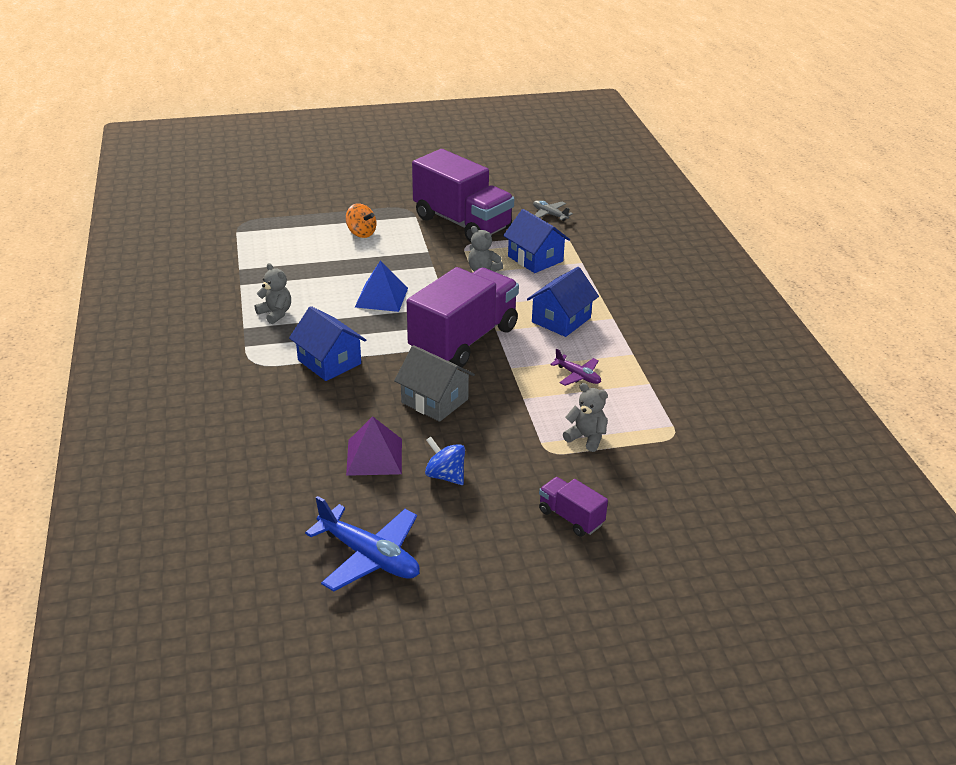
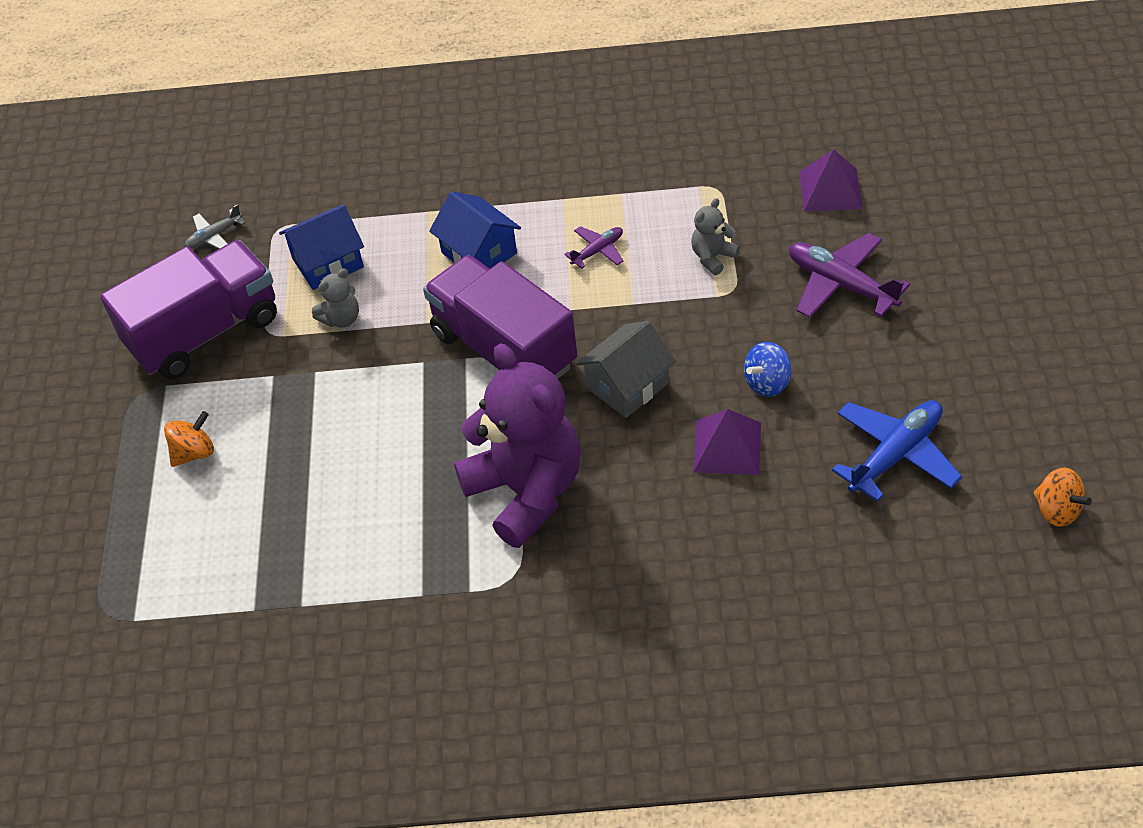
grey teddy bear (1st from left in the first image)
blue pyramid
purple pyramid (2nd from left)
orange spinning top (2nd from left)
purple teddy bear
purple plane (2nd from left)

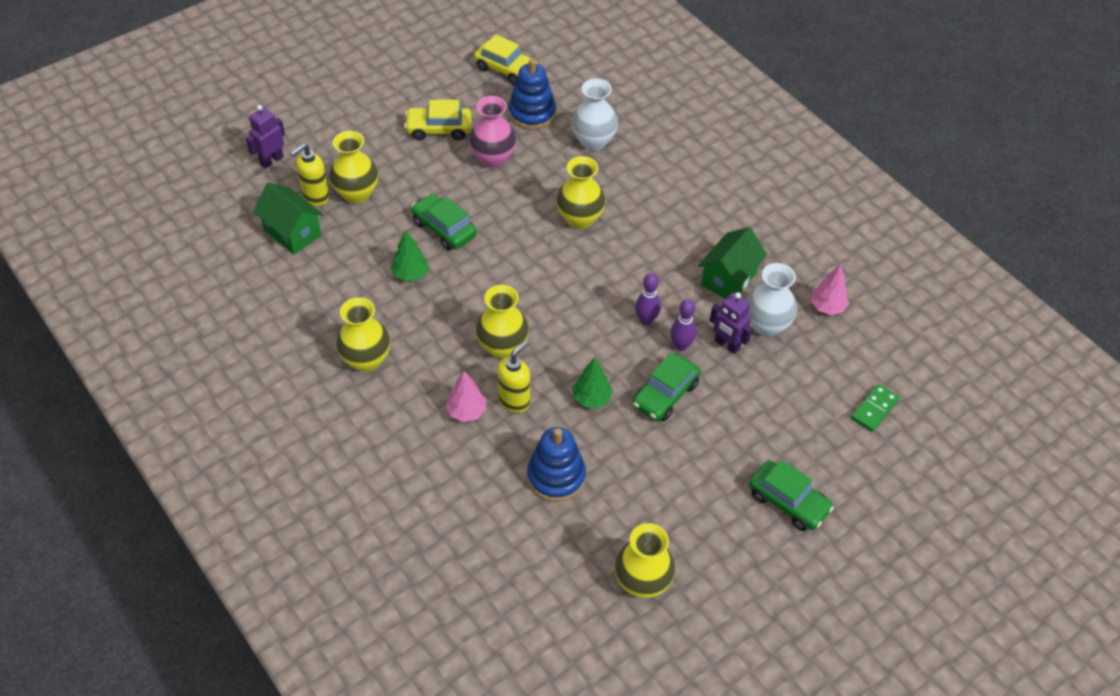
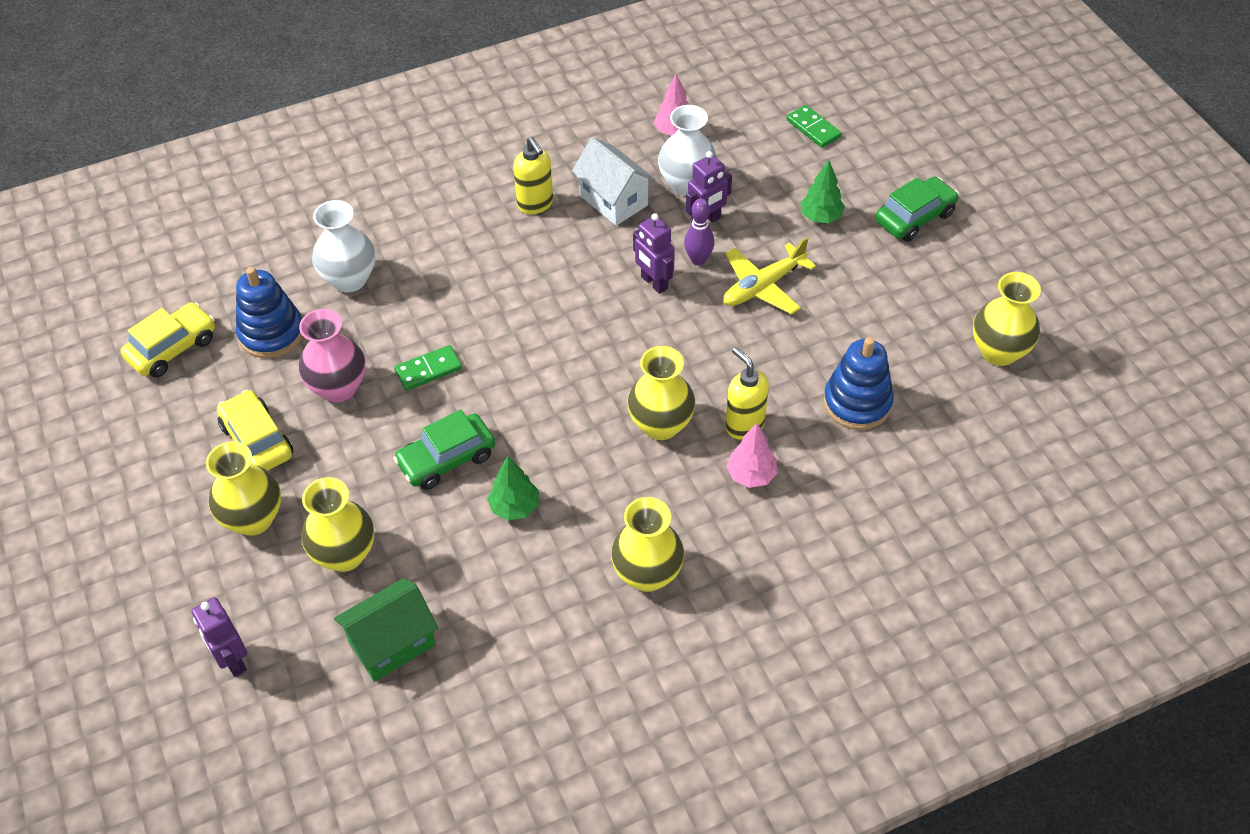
green domino (1st from left)
yellow soap dispenser (1st from left)
yellow vase (1st from left)
green tree (2nd from left)
yellow plane
purple robot (2nd from left)
white house
yellow car (2nd from left)

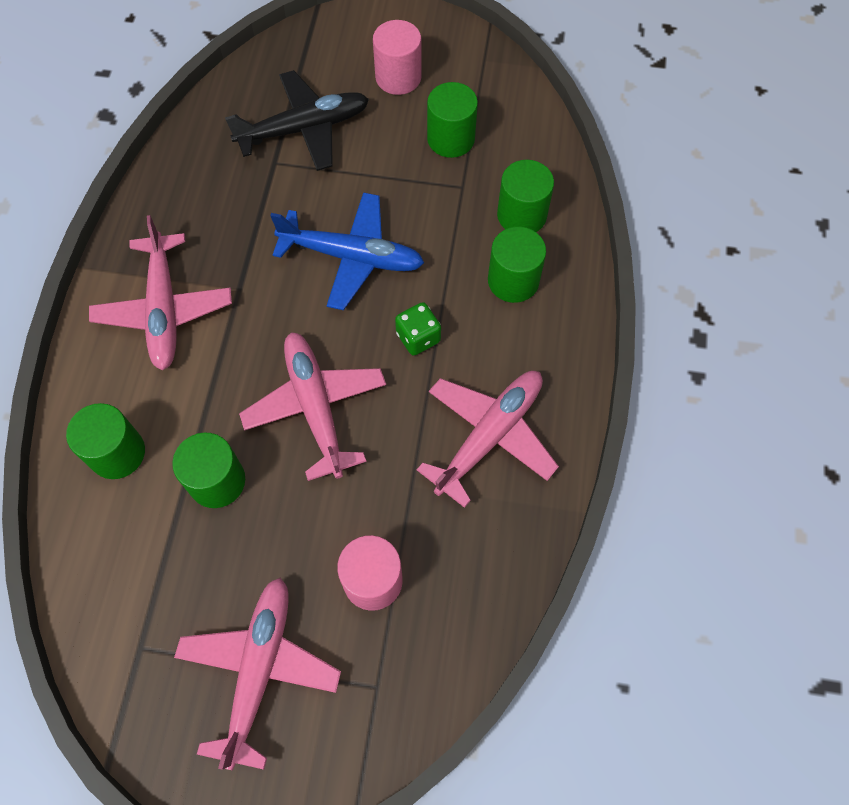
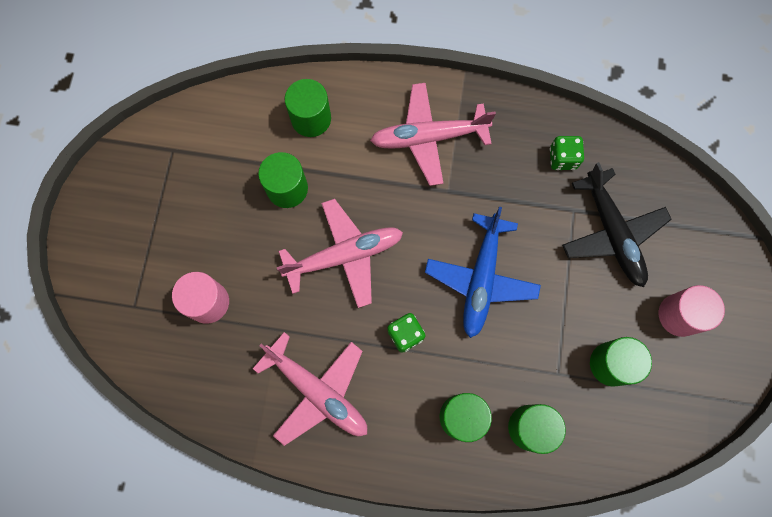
pink plane (2nd from left in the first image)
green dice (2nd from left)

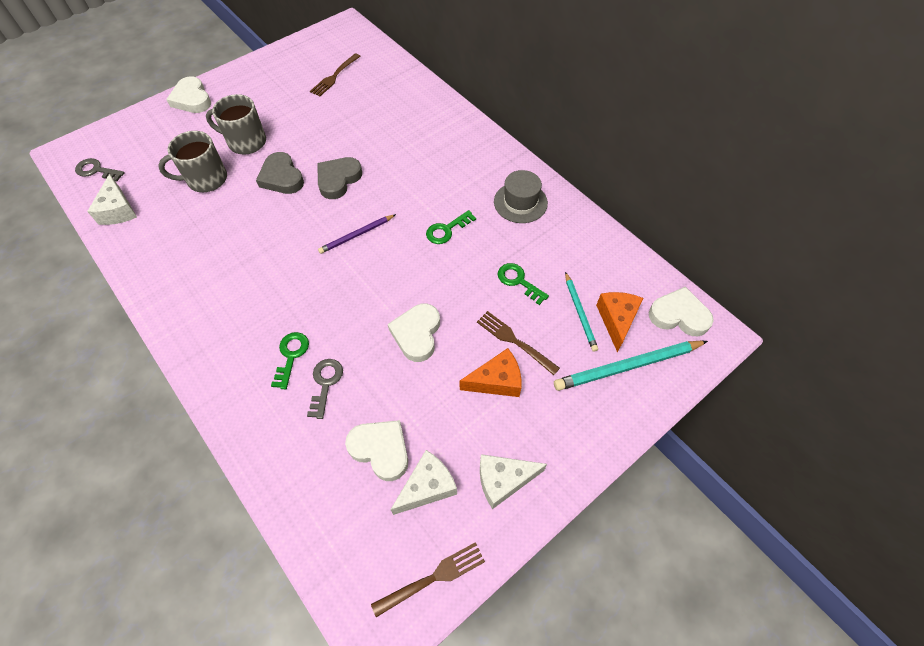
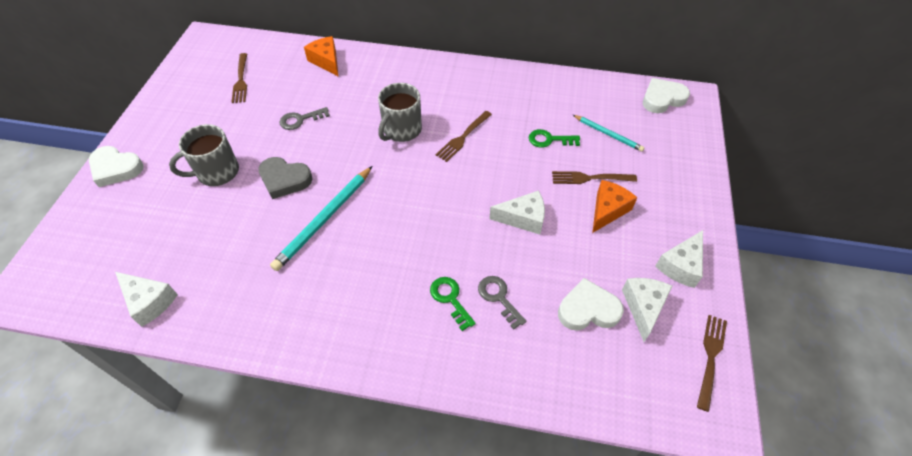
grey heart (2nd from left in the first image)
purple pencil
grey hat
grey key (1st from left)
grey mug (2nd from left)
turquoise pencil (1st from left)
orange cheese (1st from left)
white cheese (2nd from left)
brown fork (2nd from left)

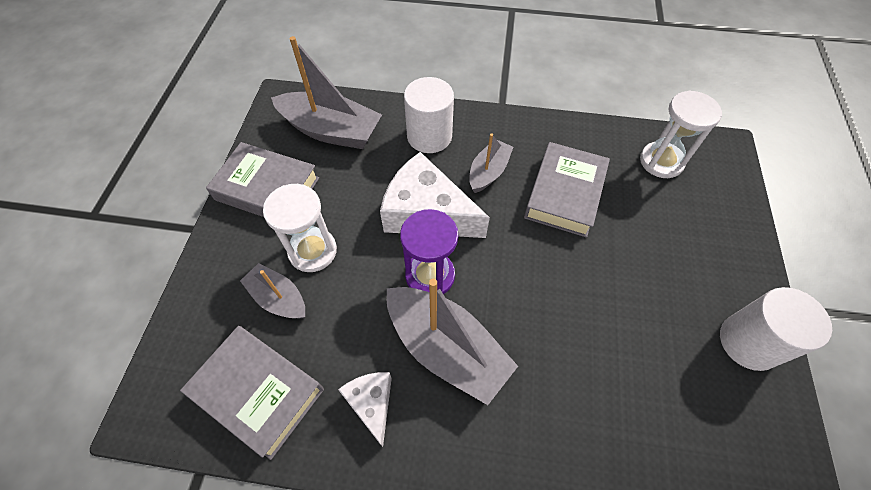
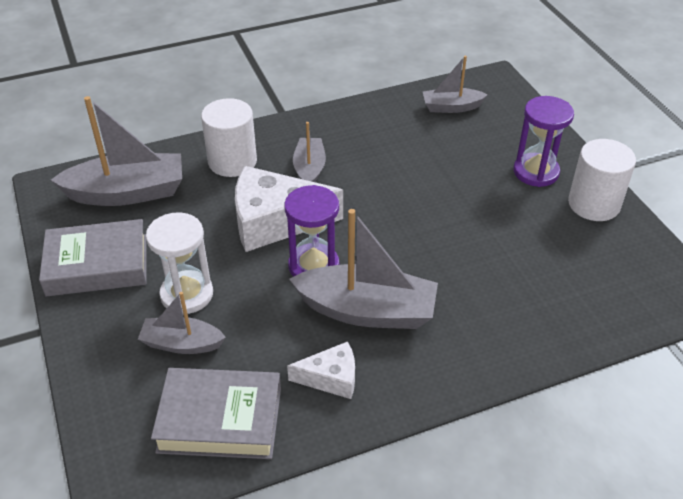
grey book (3rd from left in the first image)
purple hourglass (2nd from left)
grey boat (5th from left)
white cheese (2nd from left)

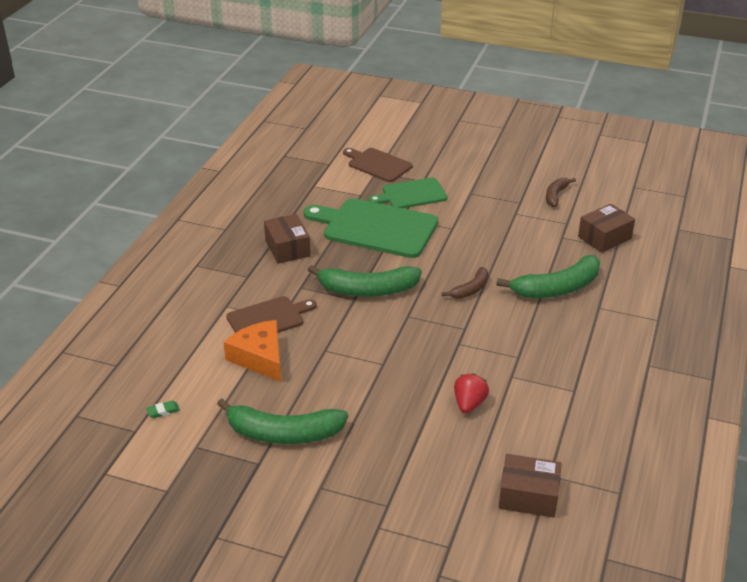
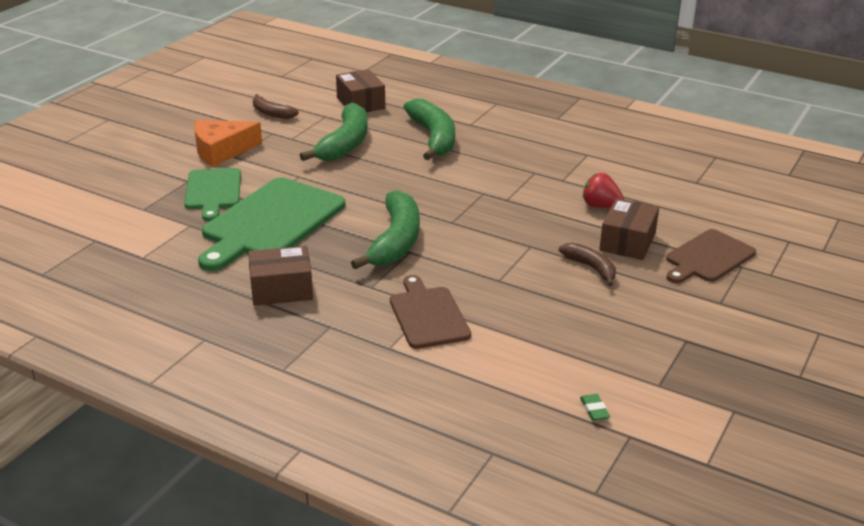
green banana (1st from left)
orange cheese
brown cutting board (2nd from left)
brown banana (2nd from left)
brown box (3rd from left)

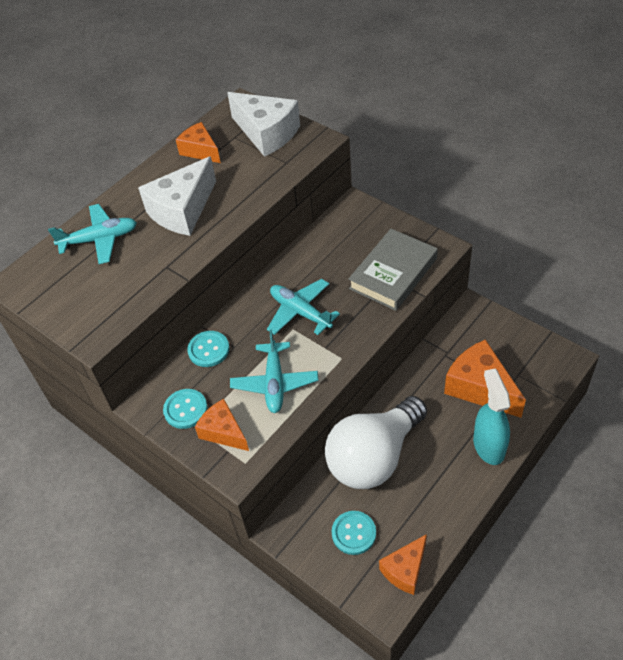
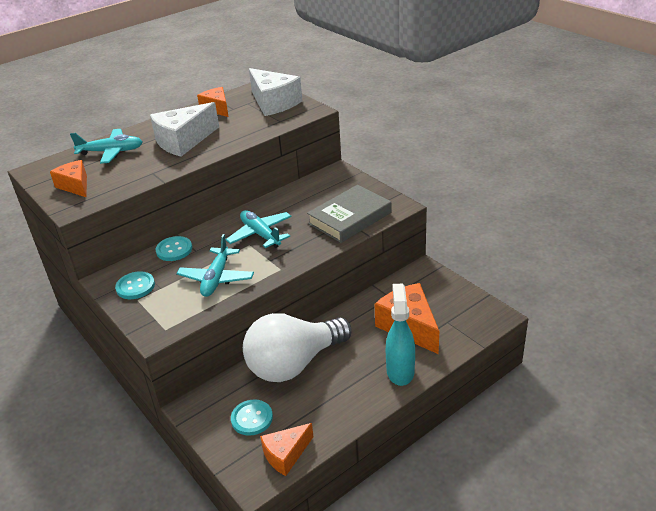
orange cheese (1st from left)

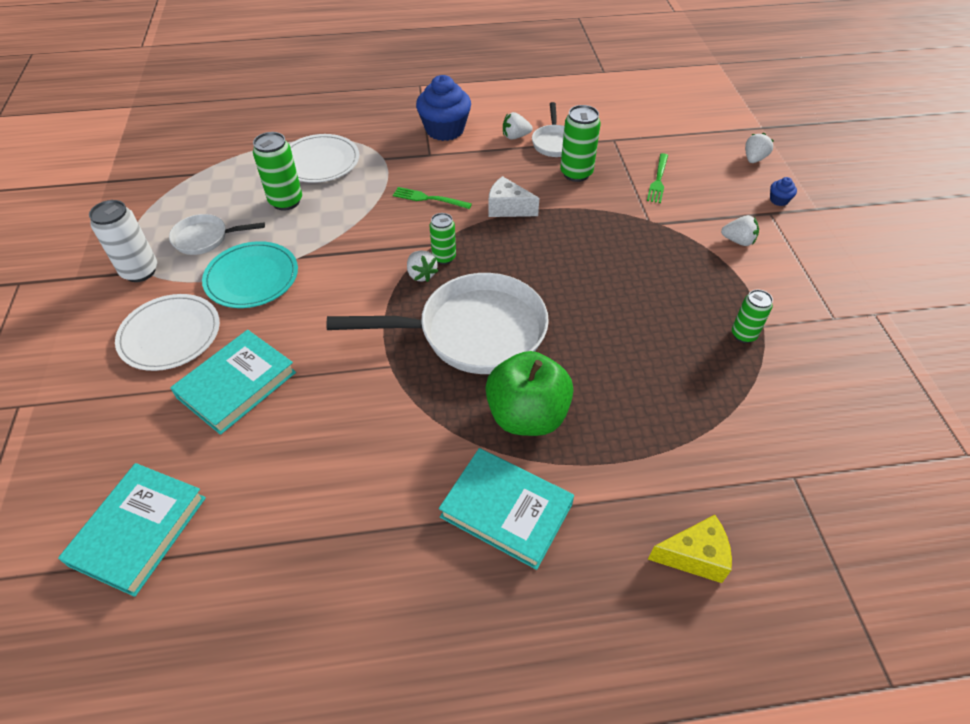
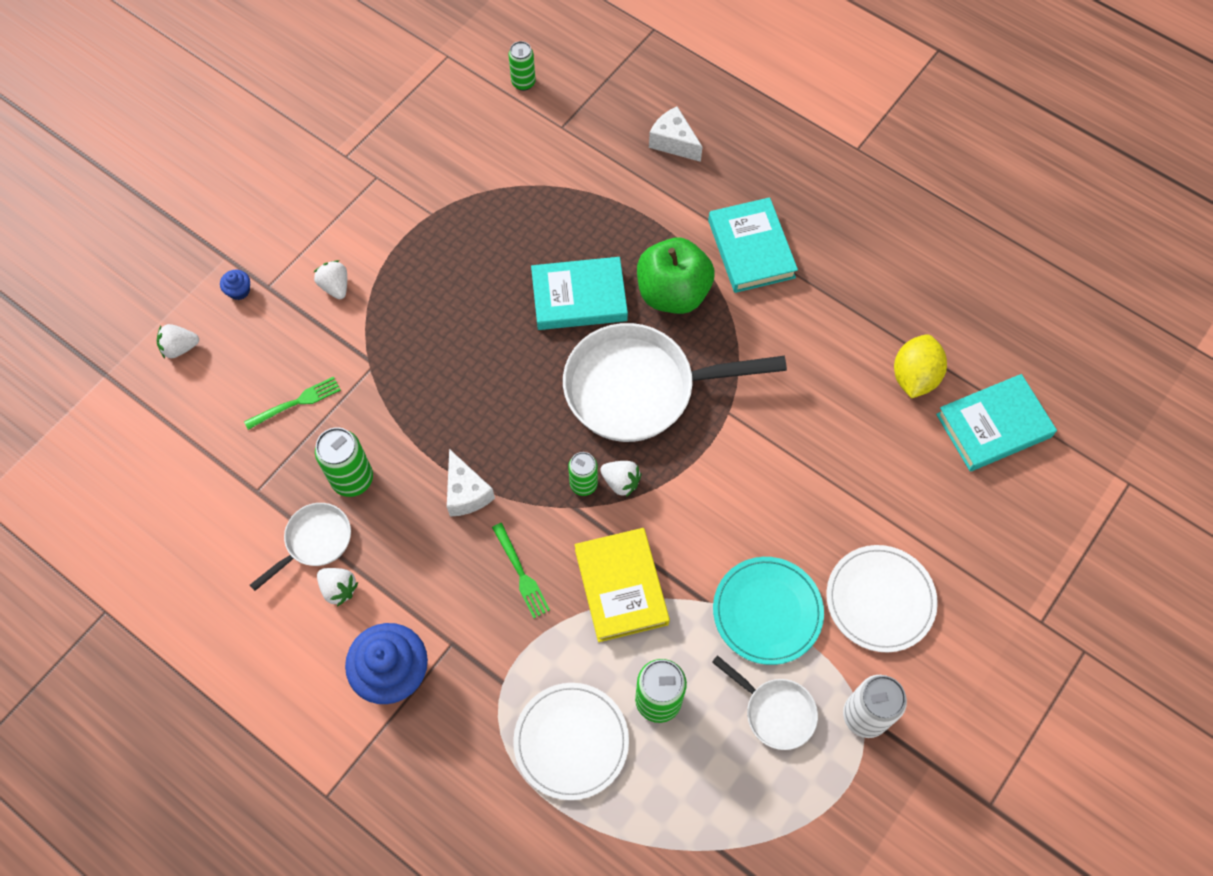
yellow book
yellow lemon
turquoise book (1st from left)
green can (2nd from left)
white cheese (2nd from left)
white pan (2nd from left)
white strawberry (4th from left)

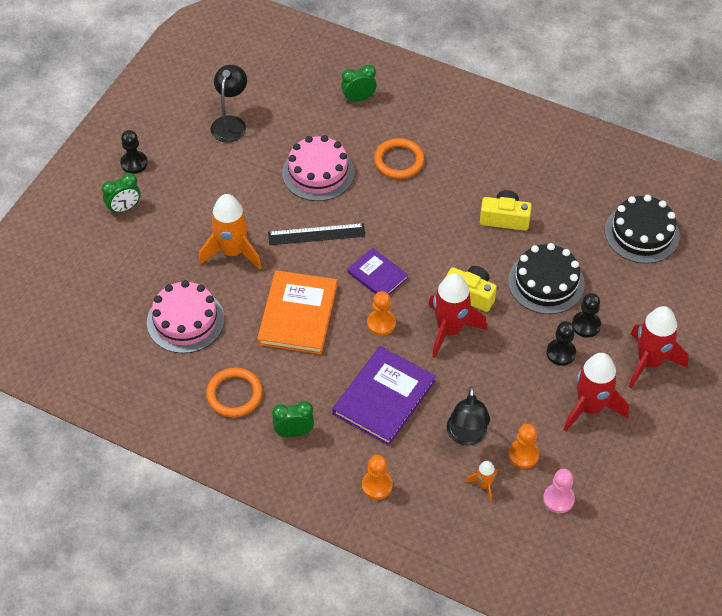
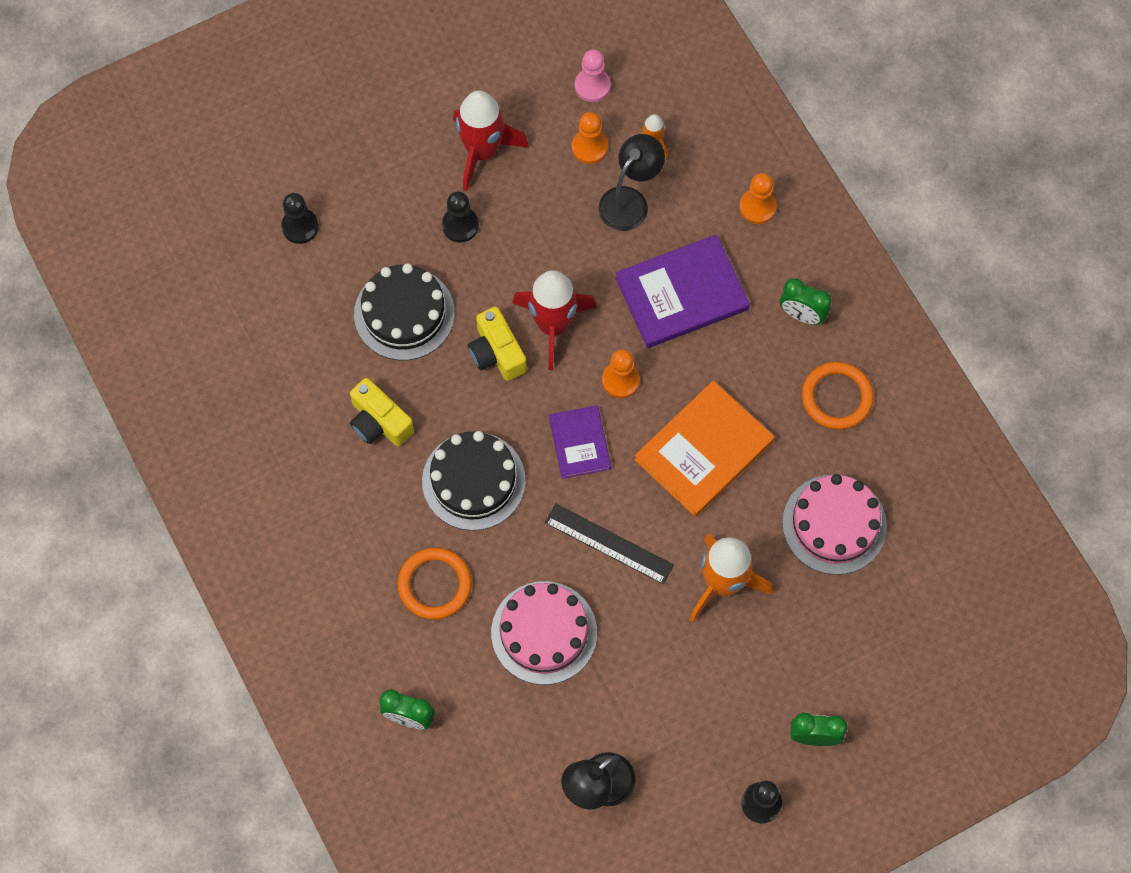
red rocket (3rd from left in the first image)
black pawn (1st from left)
black cake (2nd from left)

